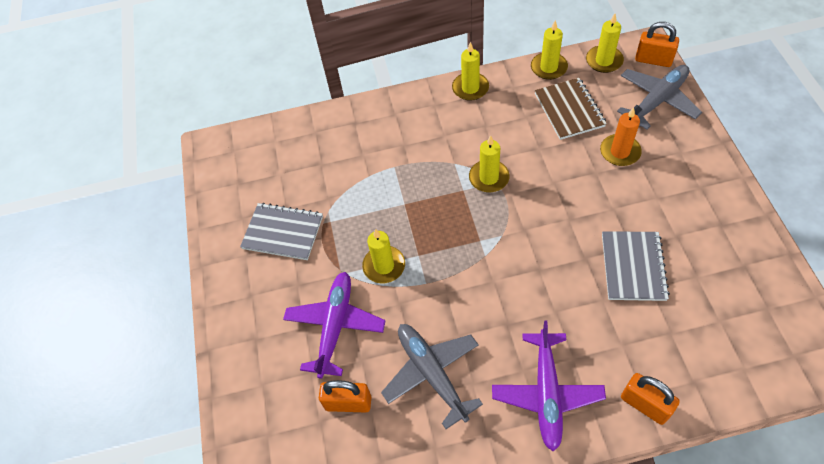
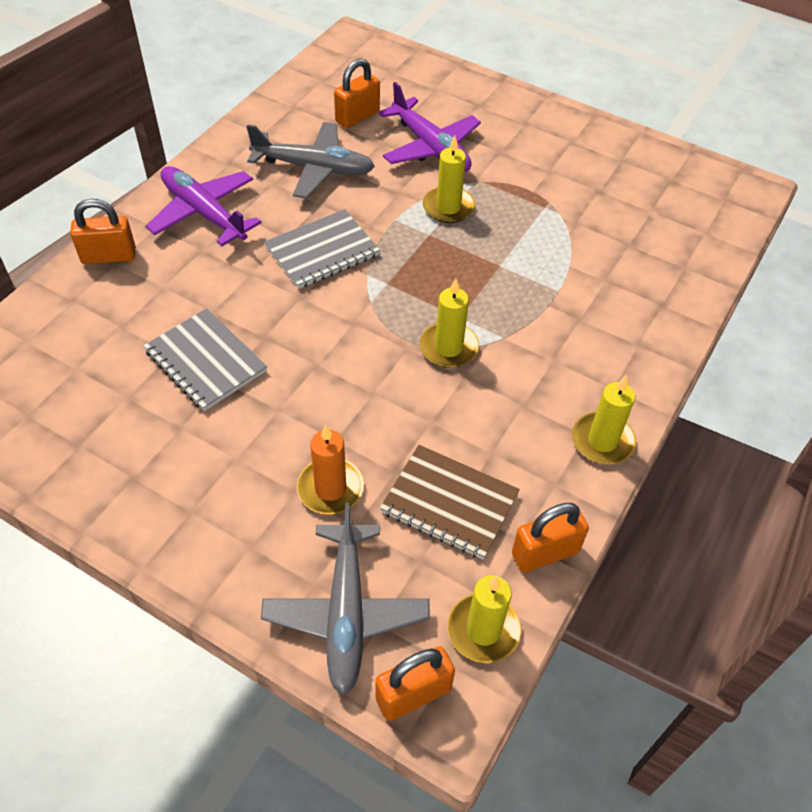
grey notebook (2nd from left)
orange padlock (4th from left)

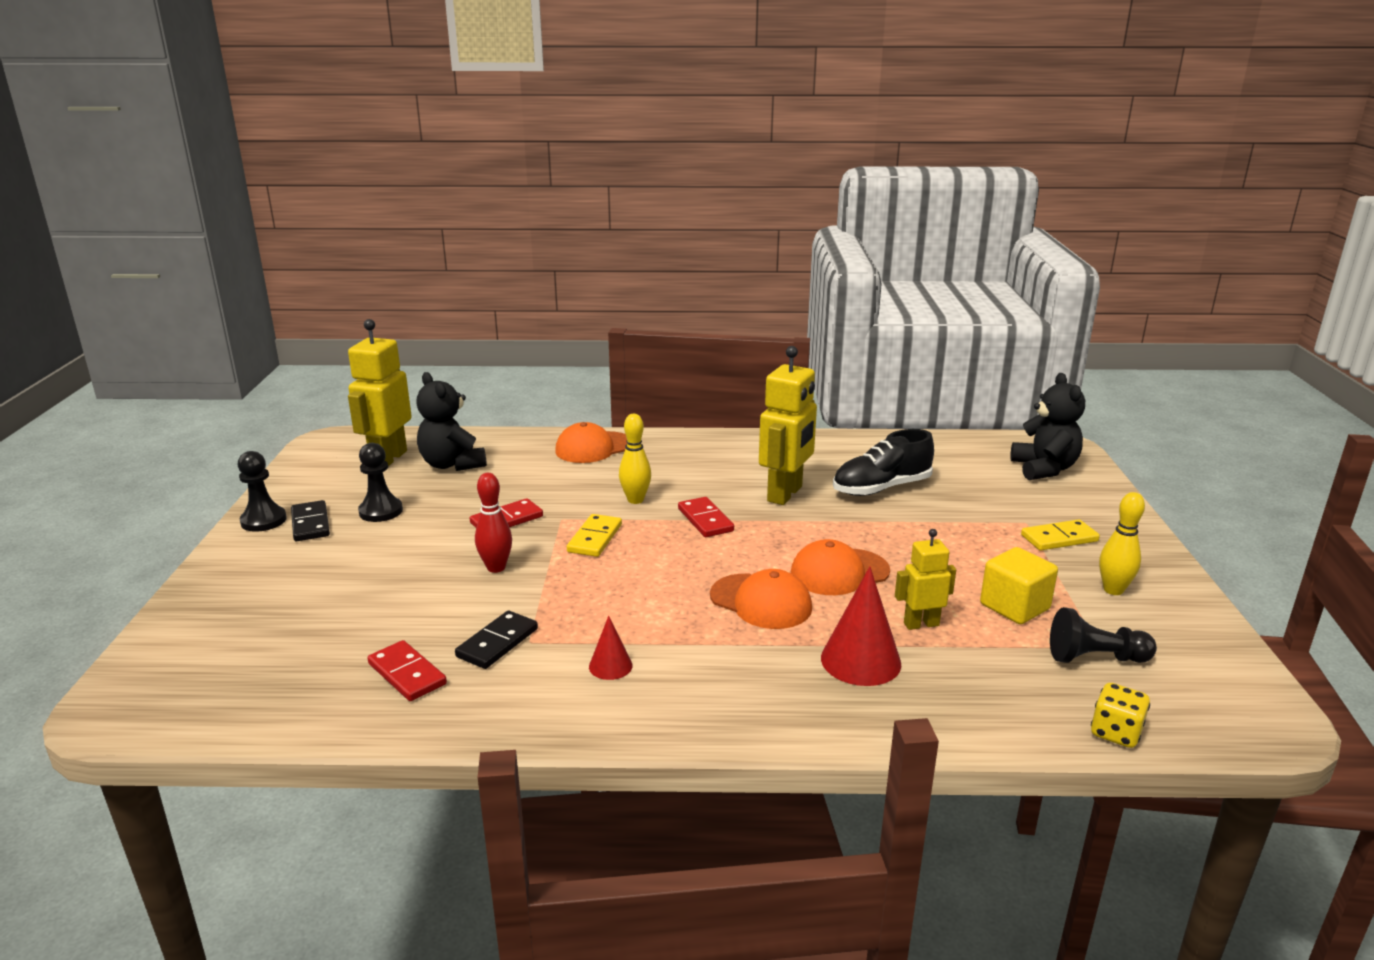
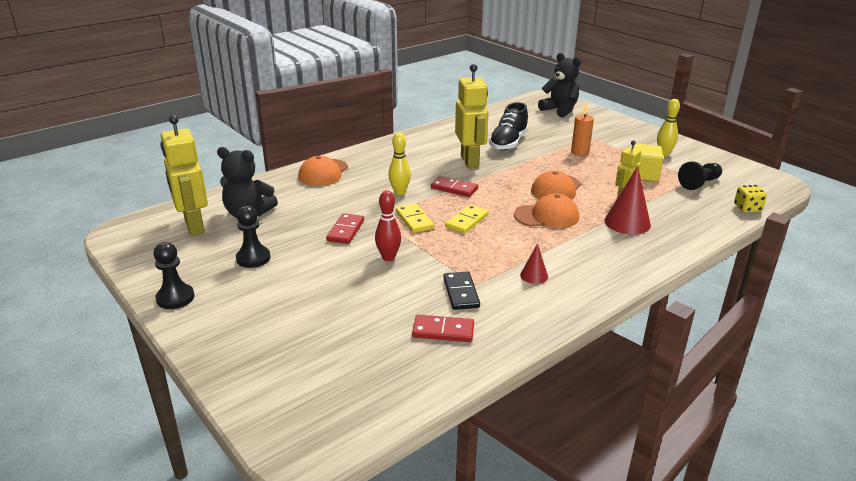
black domino (1st from left in the first image)
orange candle
yellow domino (2nd from left)

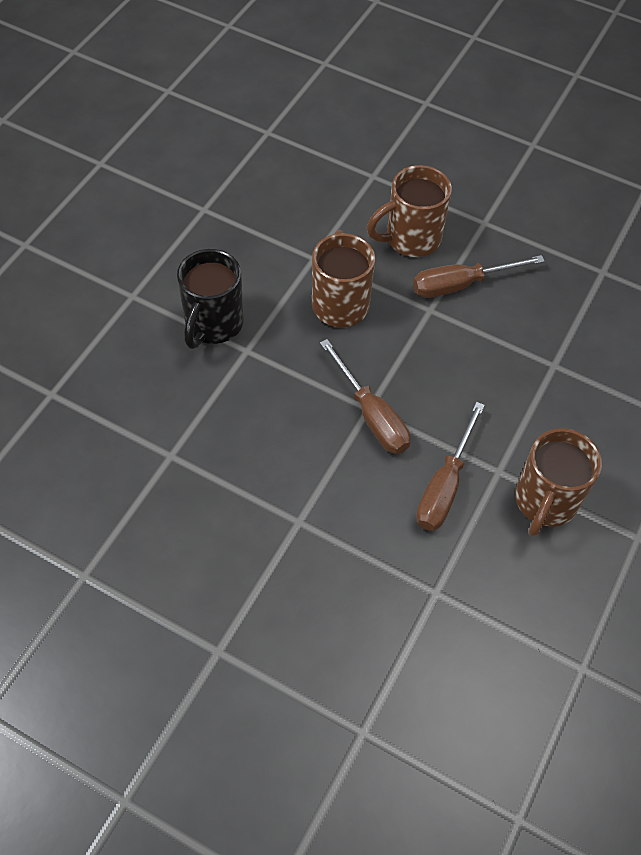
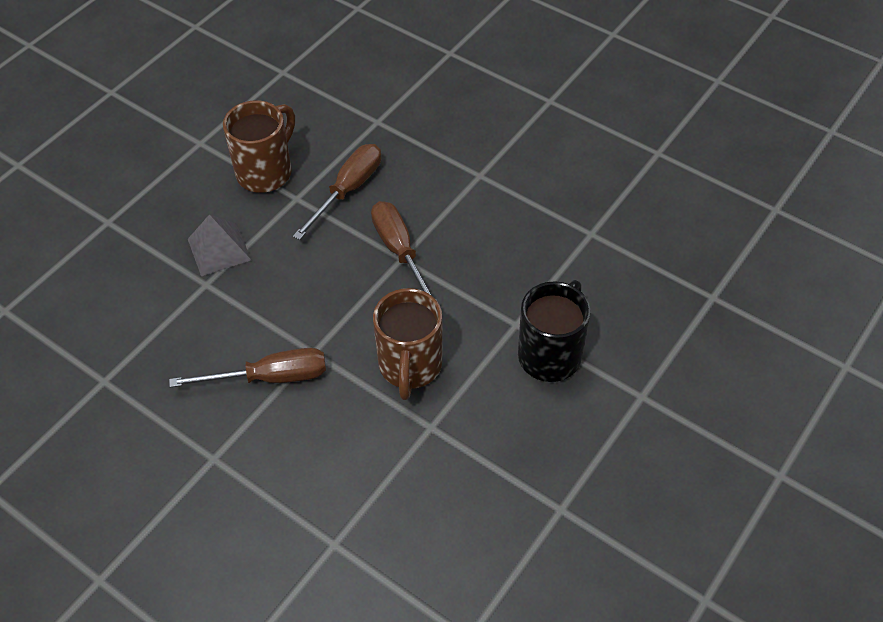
brown mug (2nd from left in the first image)
grey pyramid

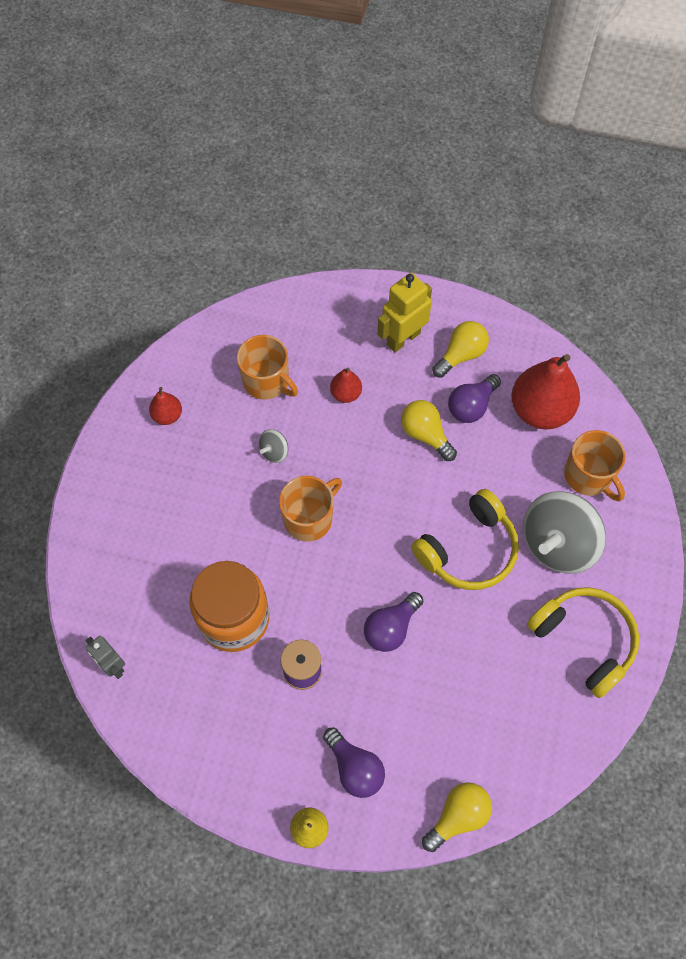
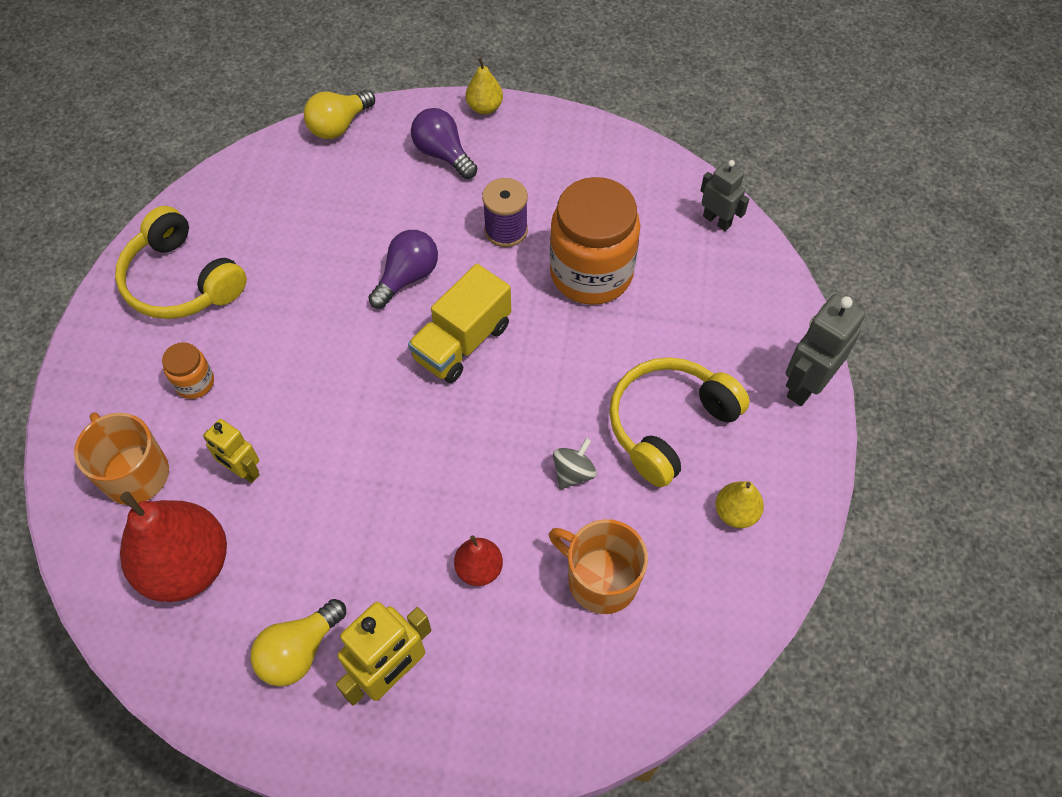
orange mug (2nd from left in the first image)
yellow light bulb (1st from left in the first image)
purple light bulb (3rd from left in the first image)
yellow robot (1st from left)
yellow truck
grey robot (2nd from left)
yellow headphones (2nd from left)
orange jar (1st from left)
yellow pear (2nd from left)

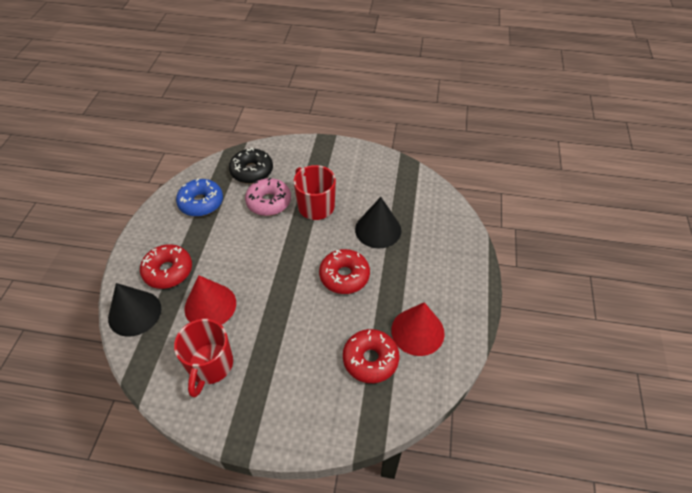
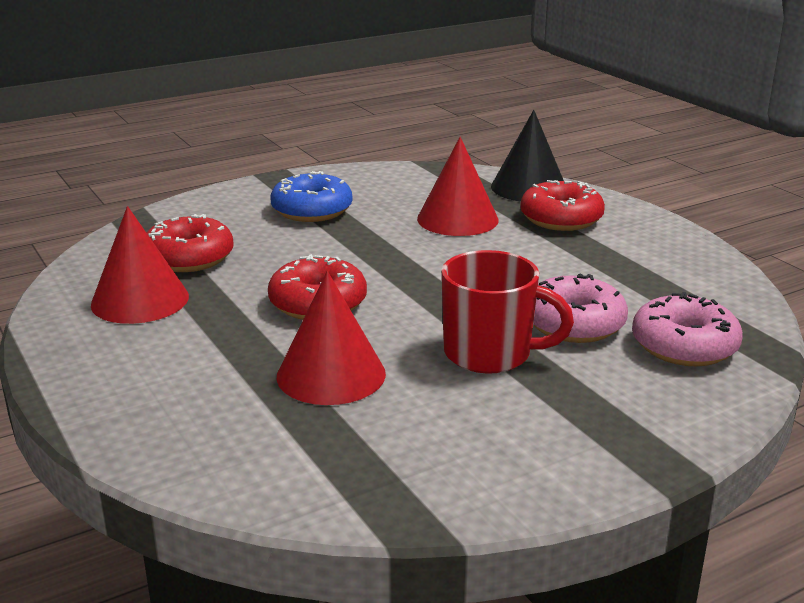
red mug (1st from left in the first image)
blue donut
pink donut (2nd from left)
red cone (2nd from left)

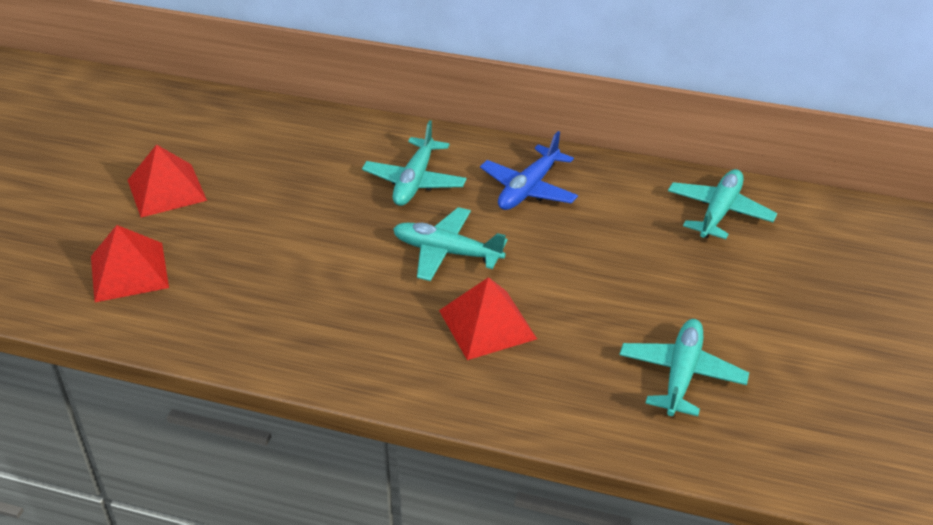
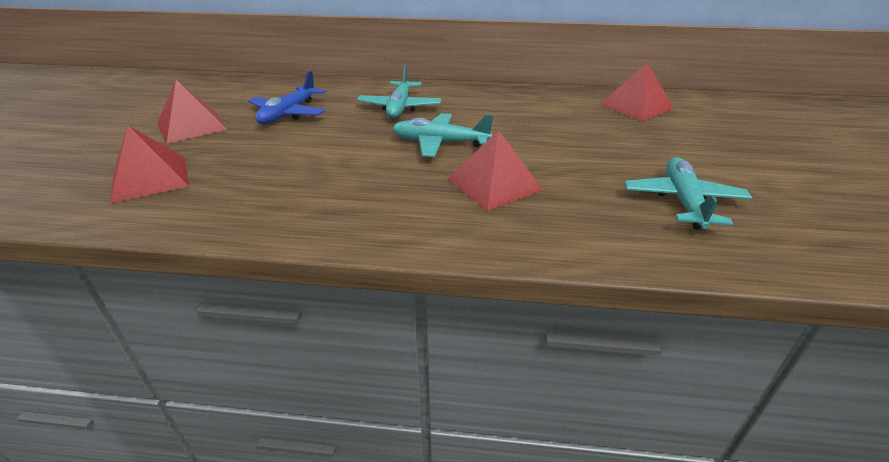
blue plane
red pyramid (4th from left)

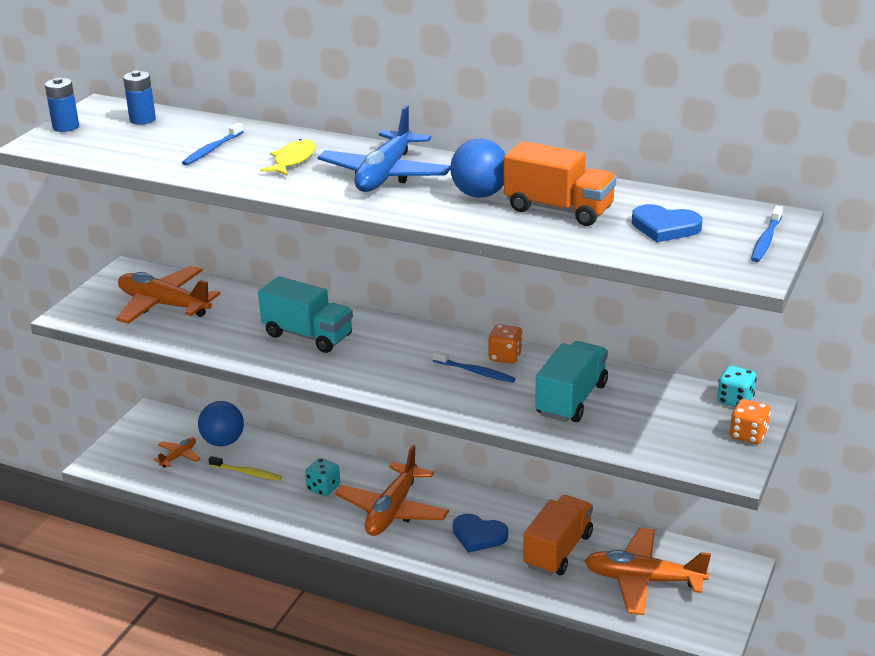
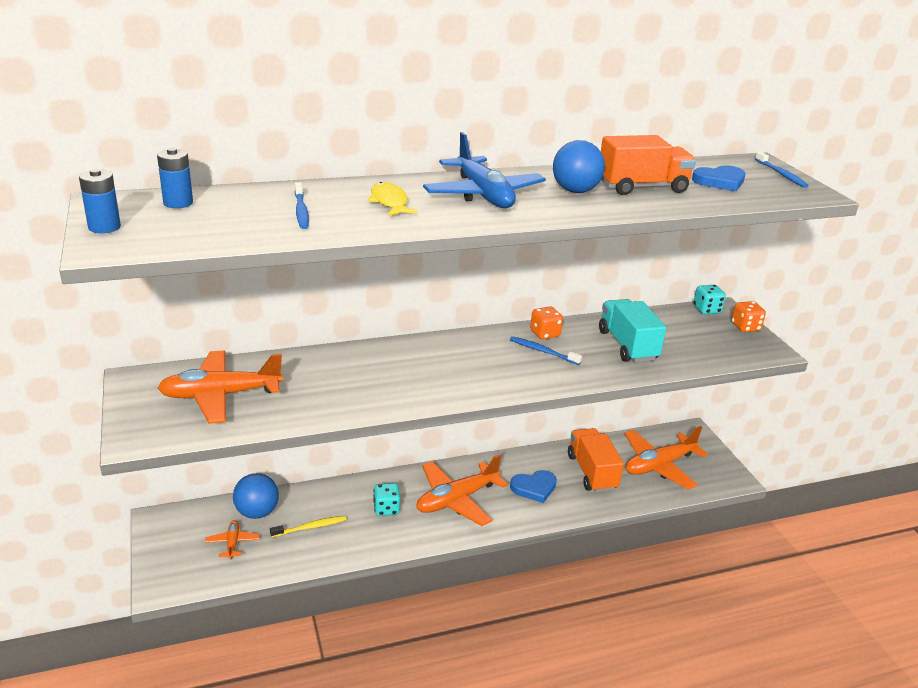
turquoise truck (1st from left in the first image)
orange plane (3rd from left)
blue toothbrush (2nd from left)

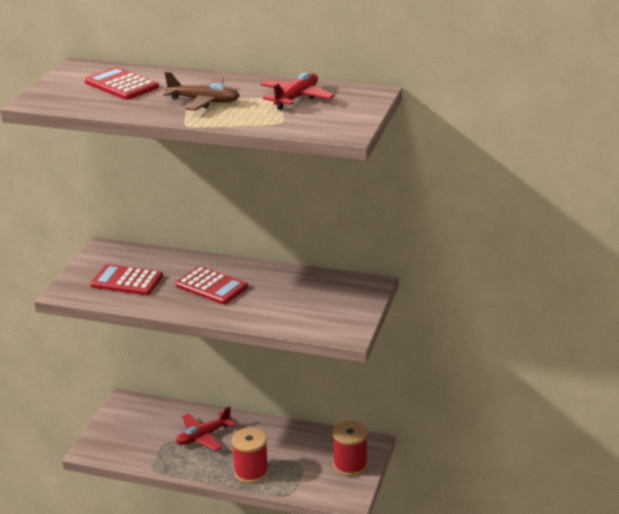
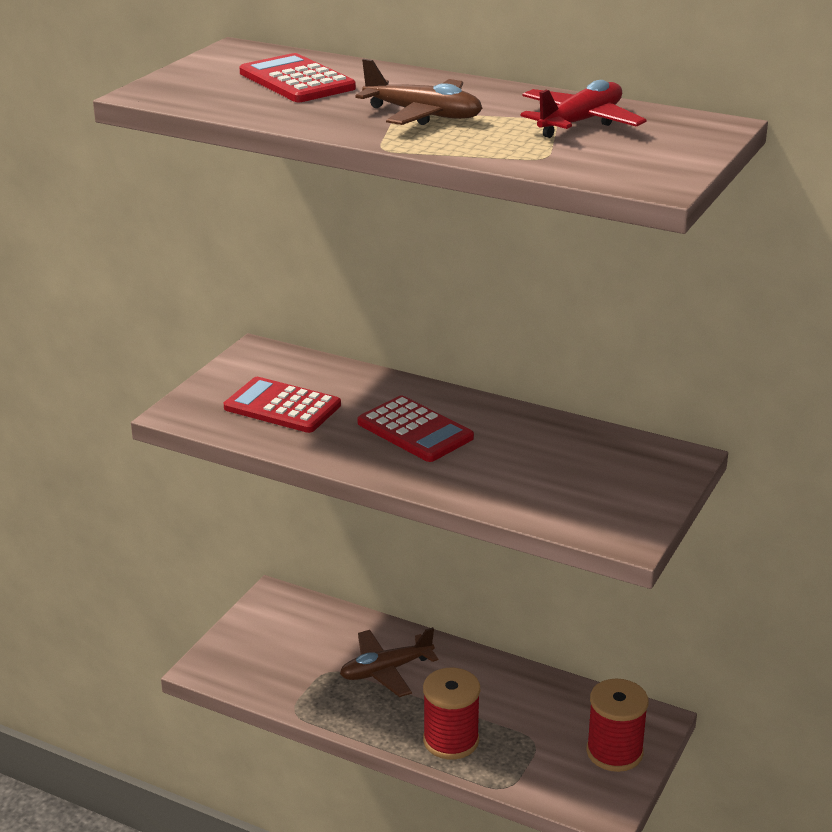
brown plane (1st from left)

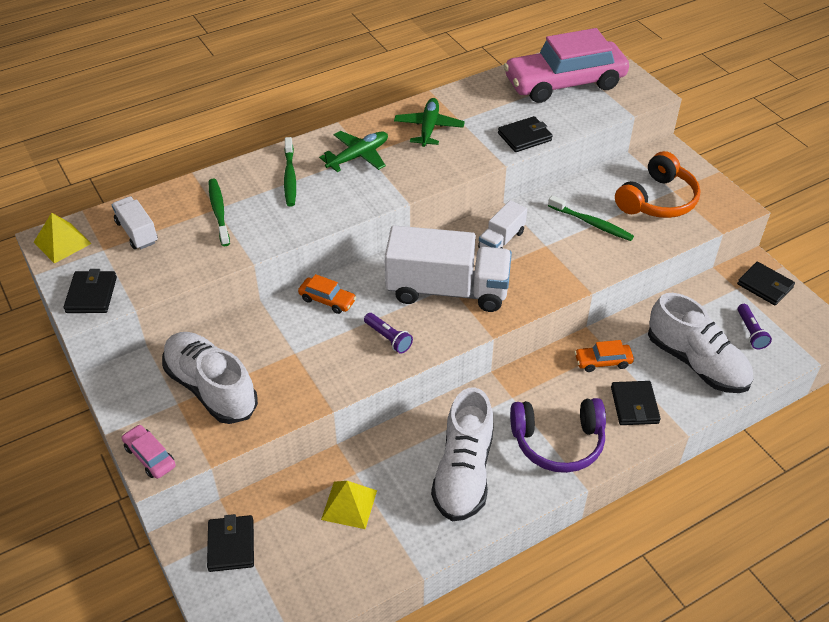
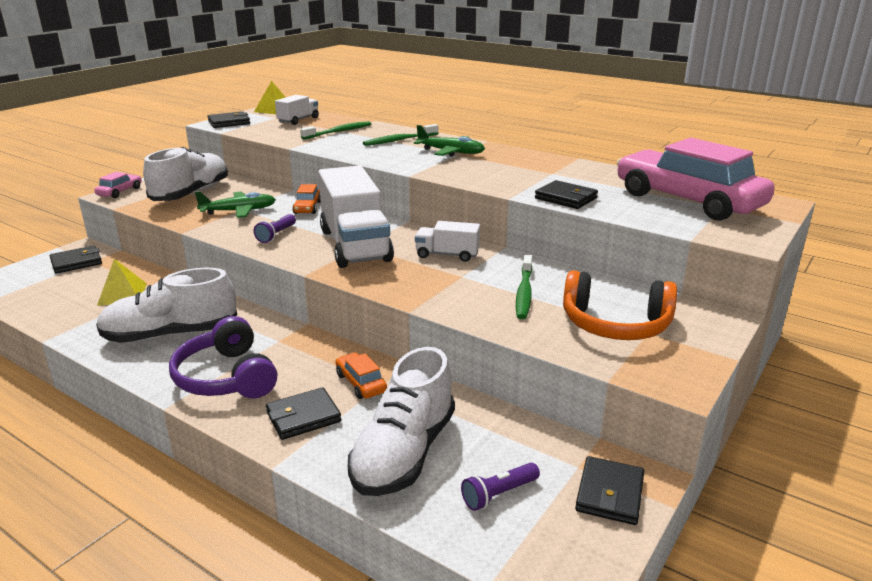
green plane (1st from left)

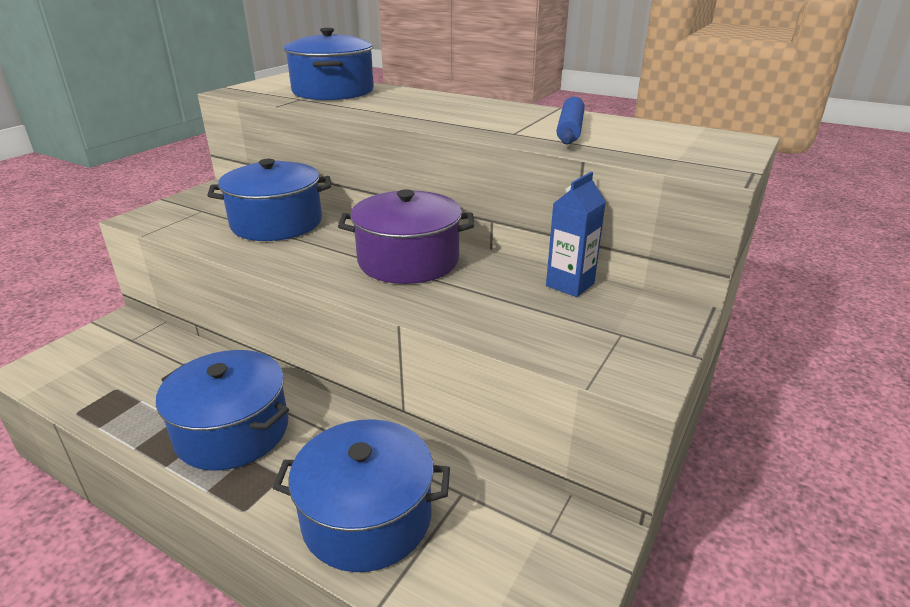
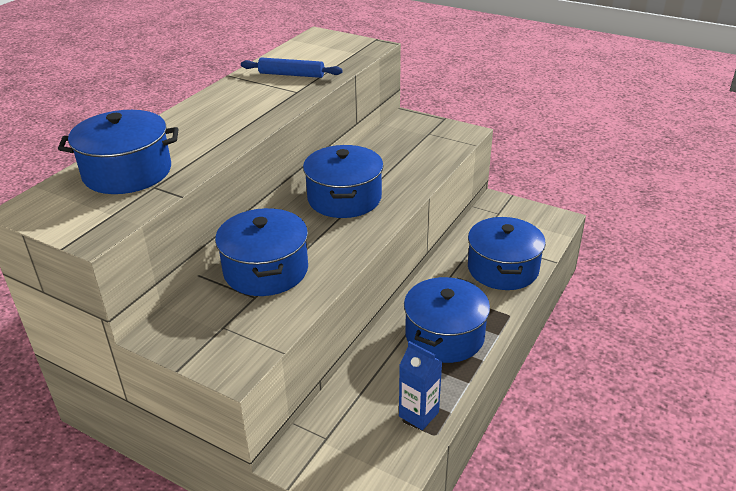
blue carton
blue pot (3rd from left)

